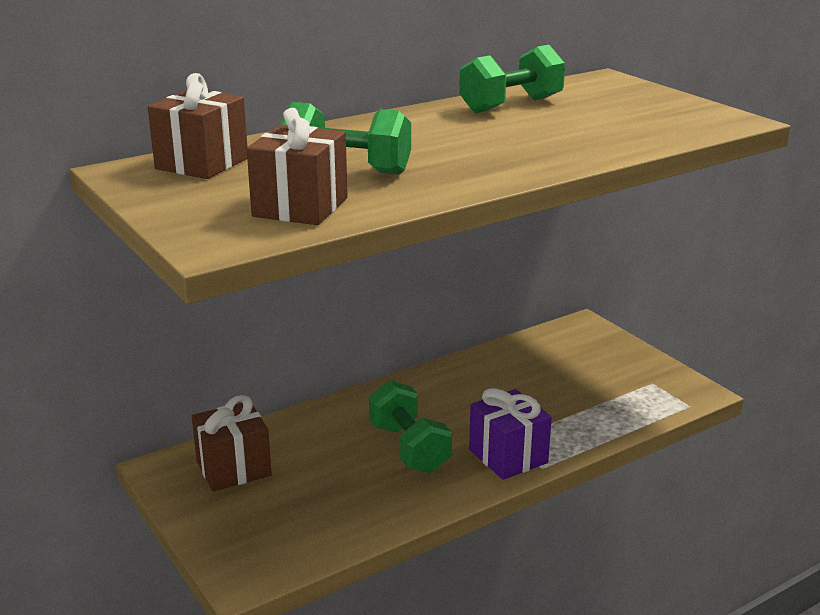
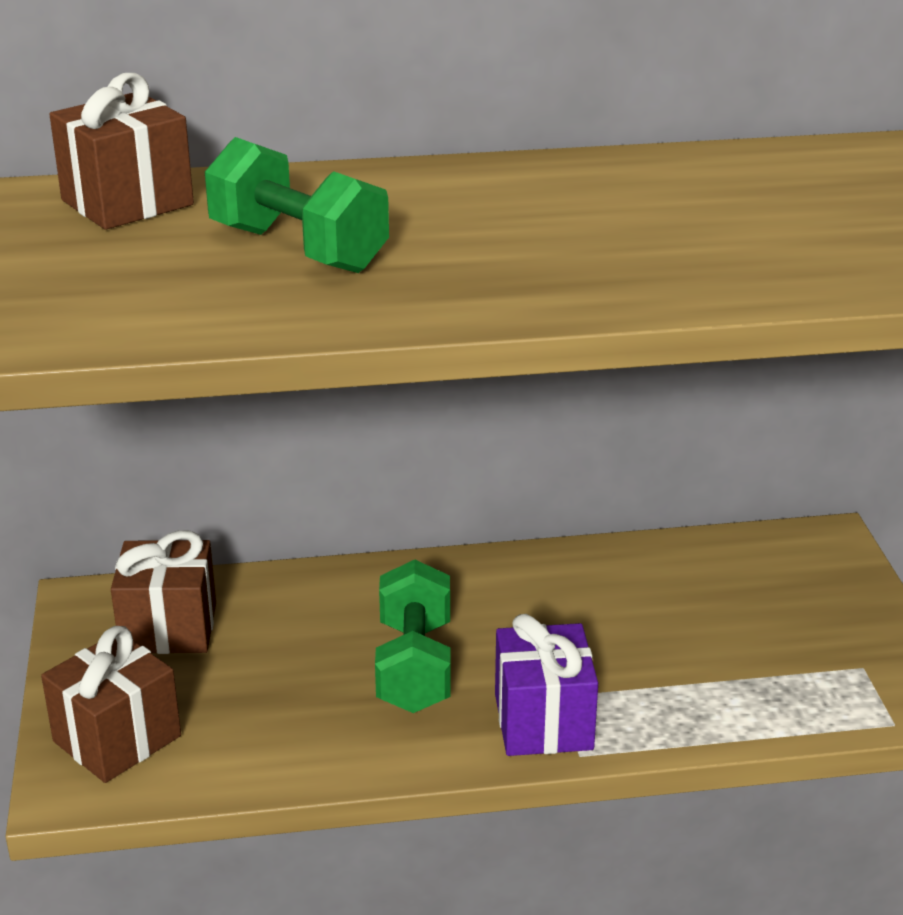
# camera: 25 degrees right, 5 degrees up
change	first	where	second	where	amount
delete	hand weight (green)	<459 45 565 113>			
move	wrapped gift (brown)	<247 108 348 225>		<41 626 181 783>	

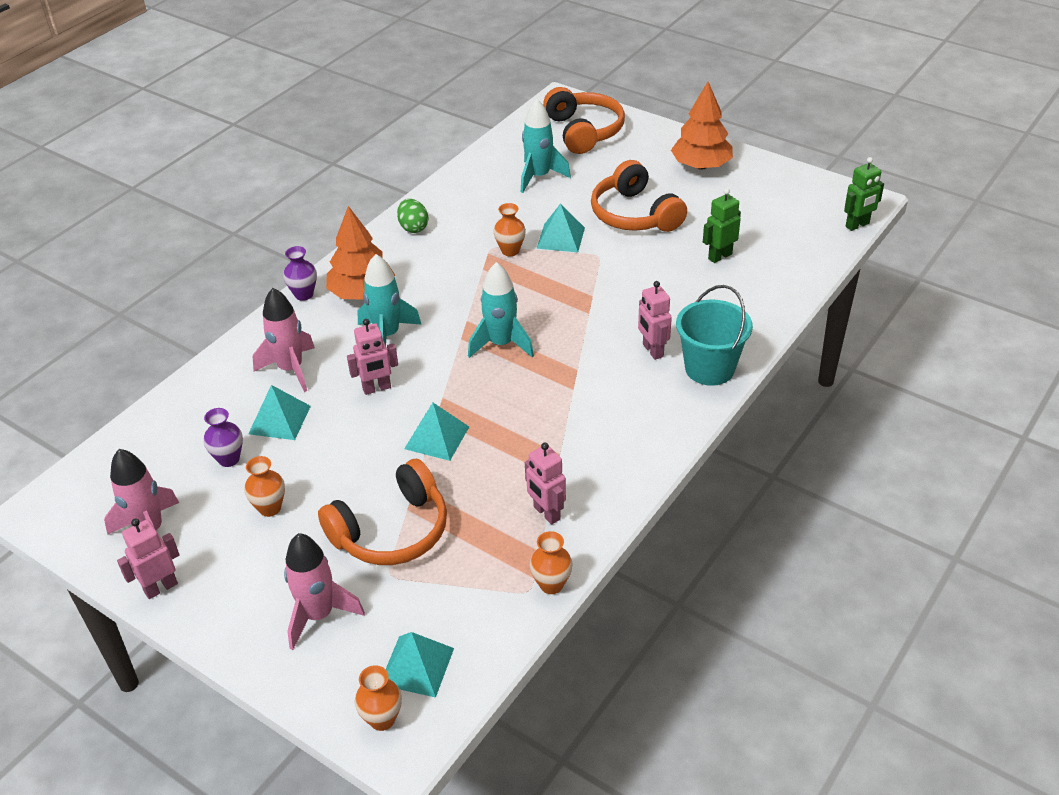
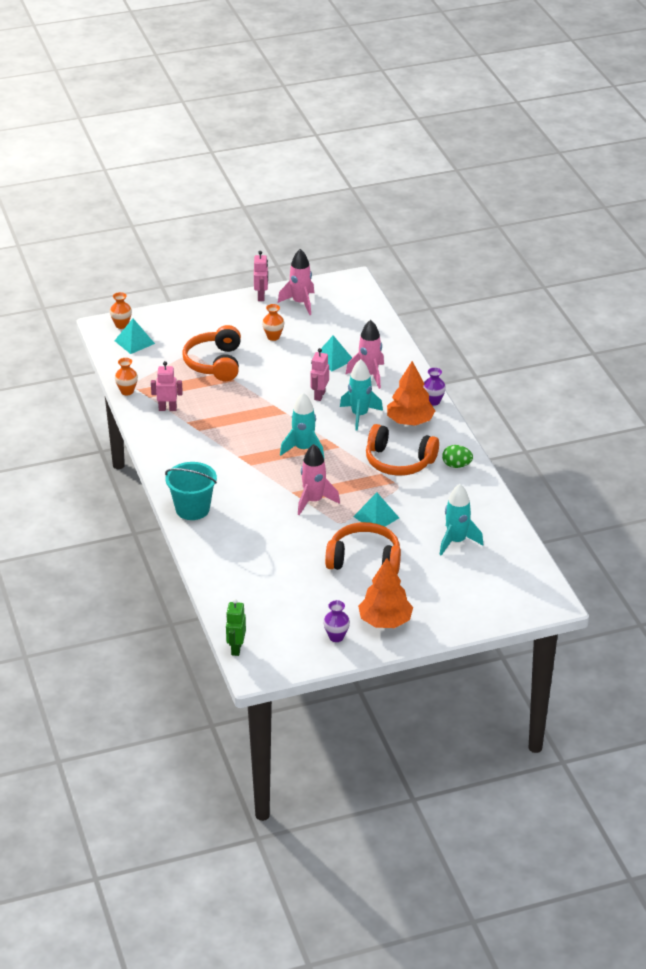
# camera: 125 degrees right, 5 degrees down
change	first	where	second	where	amount
move	over-ear headphones (bright orange)	<543 87 625 154>		<366 424 439 476>	
delete	robot figure (green)	<703 188 741 263>			
delete	flower vase (bright orange)	<493 203 526 256>			
delete	robot figure (pink)	<638 281 672 360>			
delete	solid pyramid (turquoise)	<404 403 469 461>			
move	flower vase (royal purple)	<203 408 243 467>		<323 600 350 642>	
move	rocket (pink)	<284 533 365 650>		<298 444 340 515>	

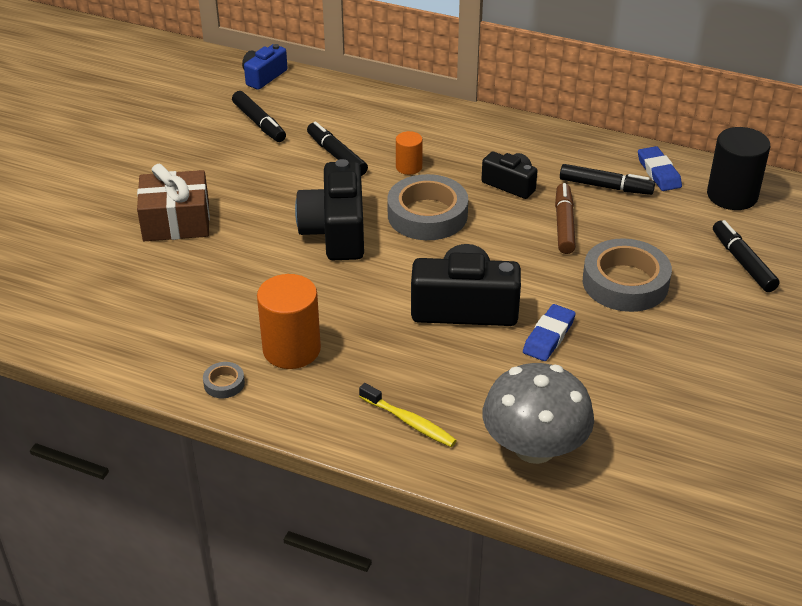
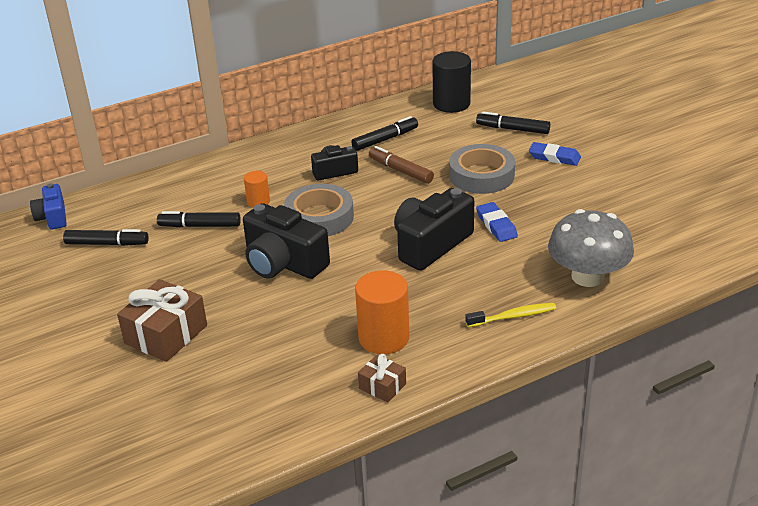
# camera: 50 degrees left, 5 degrees down
change	first	where	second	where	amount
move	eraser (royal blue)	<638 146 682 191>		<529 142 581 166>	
replace	roll of tape (gray)	<203 362 245 398>	wrapped gift (brown)	<358 354 406 403>	

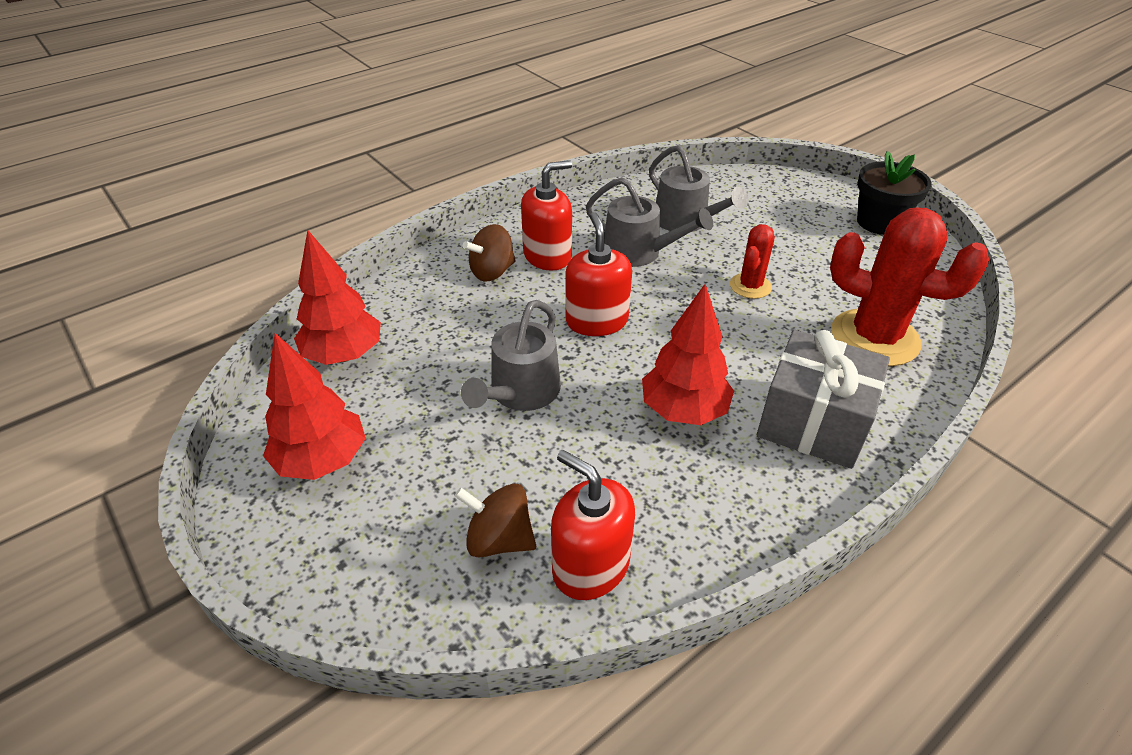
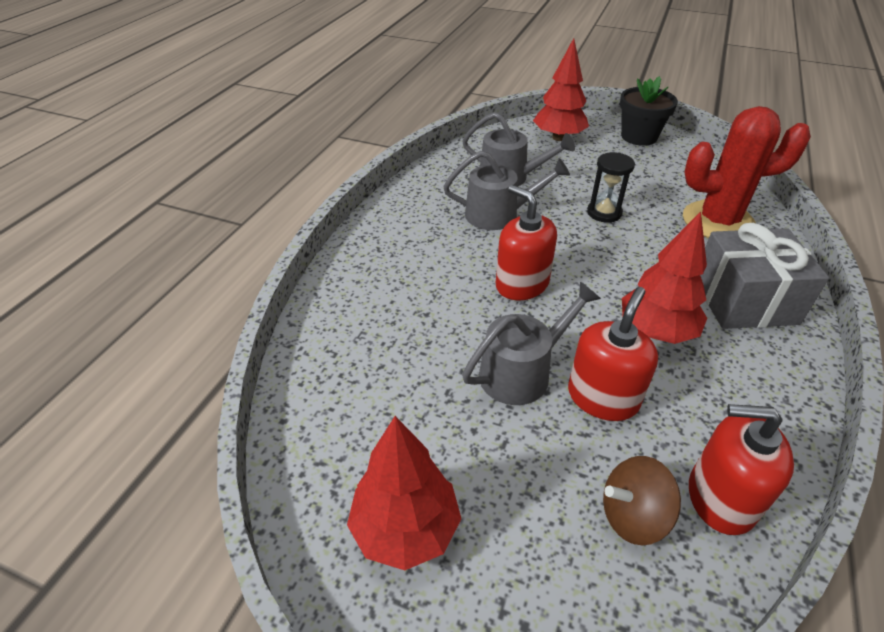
# camera: 30 degrees left, 0 degrees up
change	first	where	second	where	amount
move	soap pump (red)	<521 160 572 271>		<568 287 658 421>	
delete	toy top (brown)	<463 224 516 282>			
replace	saguaro cactus (red)	<730 224 774 299>	hourglass (jet-black)	<587 152 635 223>	
move	fir tree (red)	<294 230 381 365>		<533 38 589 141>	
rotate	watering can (gray)	<461 300 561 411>		<462 282 601 405>	120 degrees counterclockwise

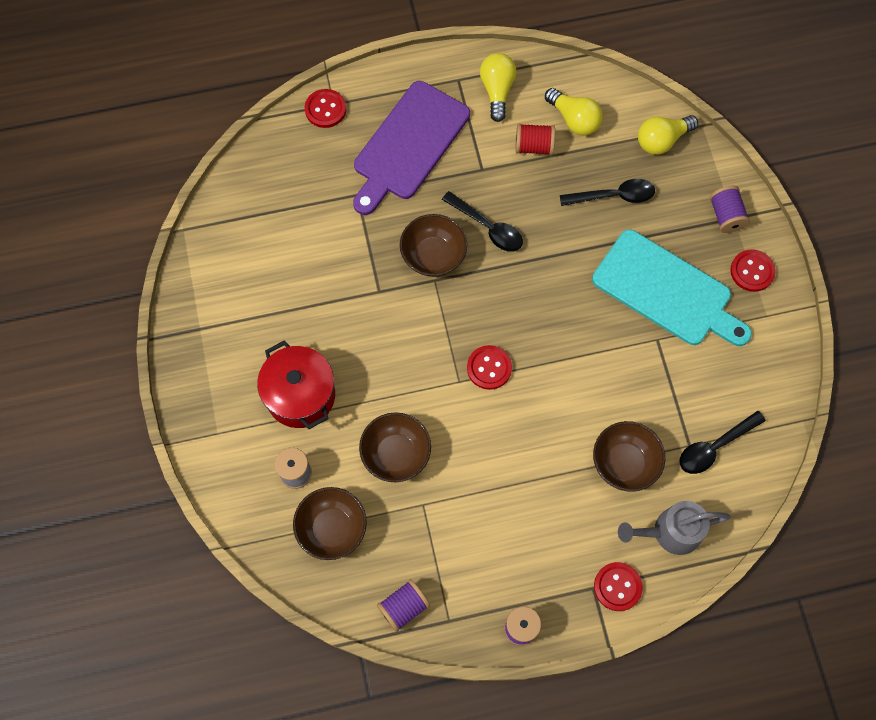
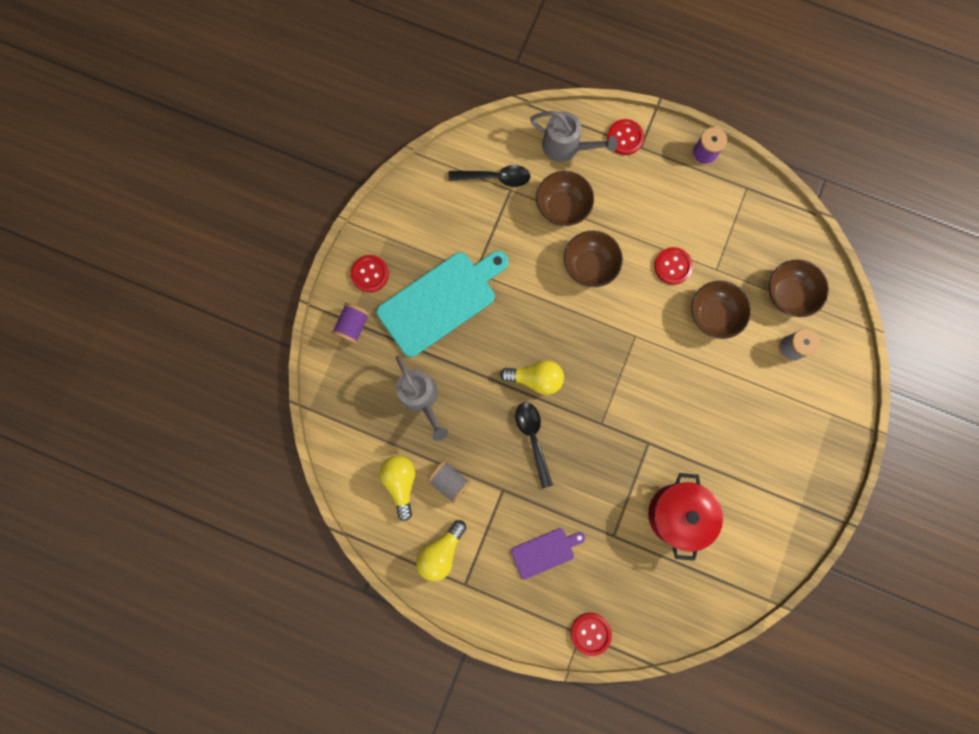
# camera: 145 degrees left, 10 degrees up
change	first	where	second	where	amount
resize	cutting board (royal purple)	<353 81 470 215>		<511 528 585 579>	x0.50
move	light bulb (golden)	<638 115 698 155>		<500 360 564 395>	
recolor	reel of thread (red)	<515 124 555 155>	reel of thread (gray)	<427 460 471 504>	
replace	spoon (jet-black)	<560 179 655 206>	watering can (gray)	<396 356 448 441>	
move	deep dish (brown)	<400 214 467 277>		<564 230 623 287>	
rotate	cutting board (turquoise)	<592 230 752 346>		<377 251 508 357>	75 degrees clockwise
move	pot (red)	<257 340 335 429>		<648 473 723 561>	
move	sewing button (red)	<467 345 512 390>		<654 247 693 285>	
delete	reel of thread (royal purple)	<377 579 430 632>			

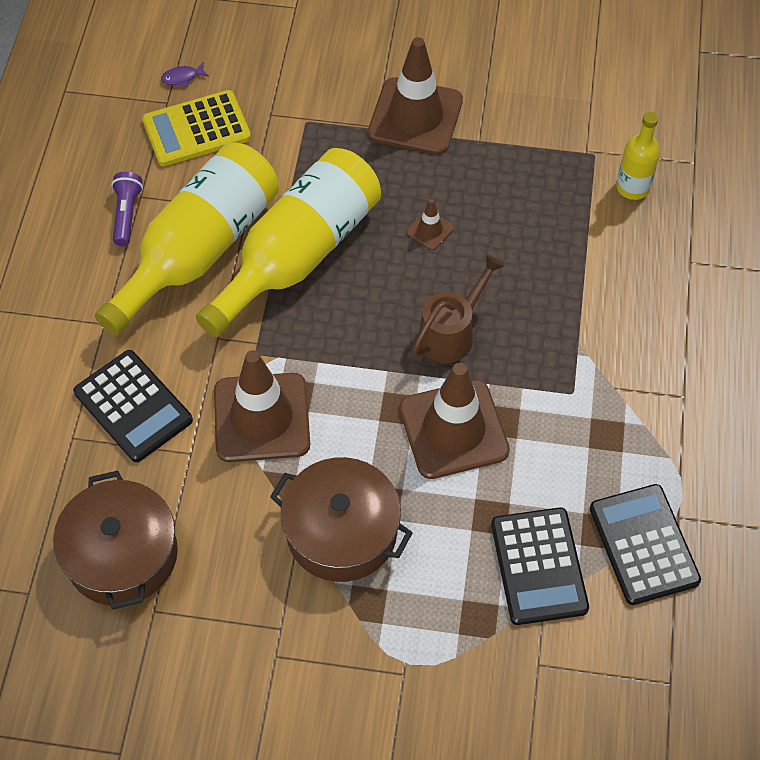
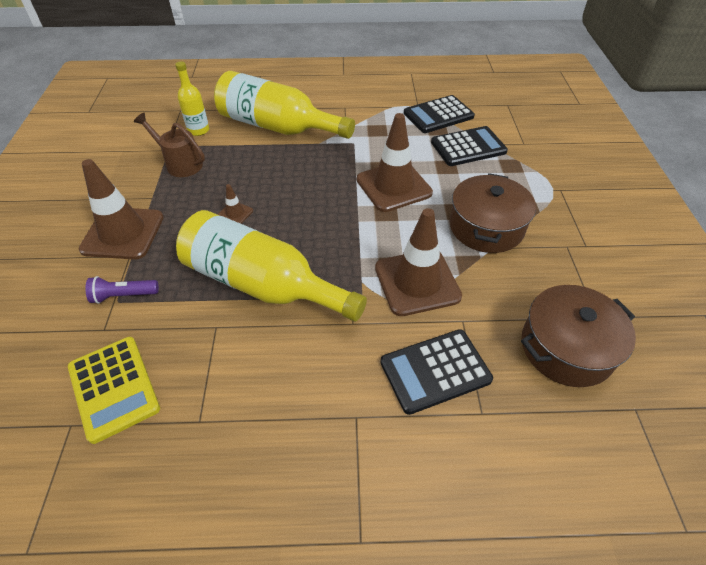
# camera: 100 degrees left, 10 degrees down
change	first	where	second	where	amount
delete	toy fish (royal purple)	<161 62 209 87>			
move	bottle (golden)	<95 142 279 335>		<214 71 355 139>	
move	flashlight (royal purple)	<111 172 143 246>		<85 276 159 304>	
move	watering can (brown)	<411 255 504 363>		<134 113 205 177>	
rotate	calculator (jet-black)	<73 350 193 462>		<380 329 493 415>	150 degrees counterclockwise

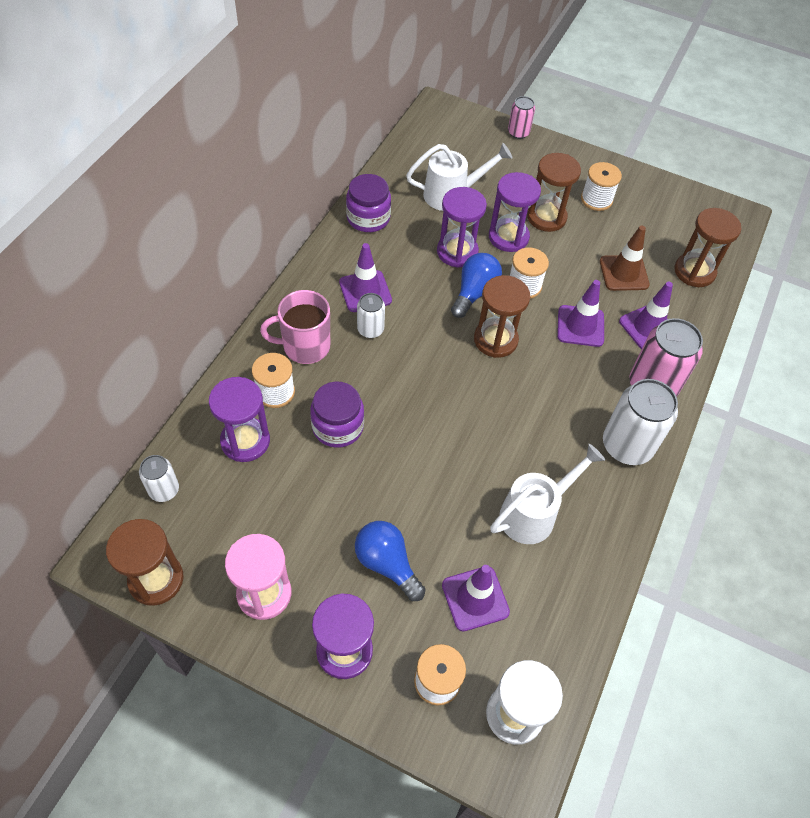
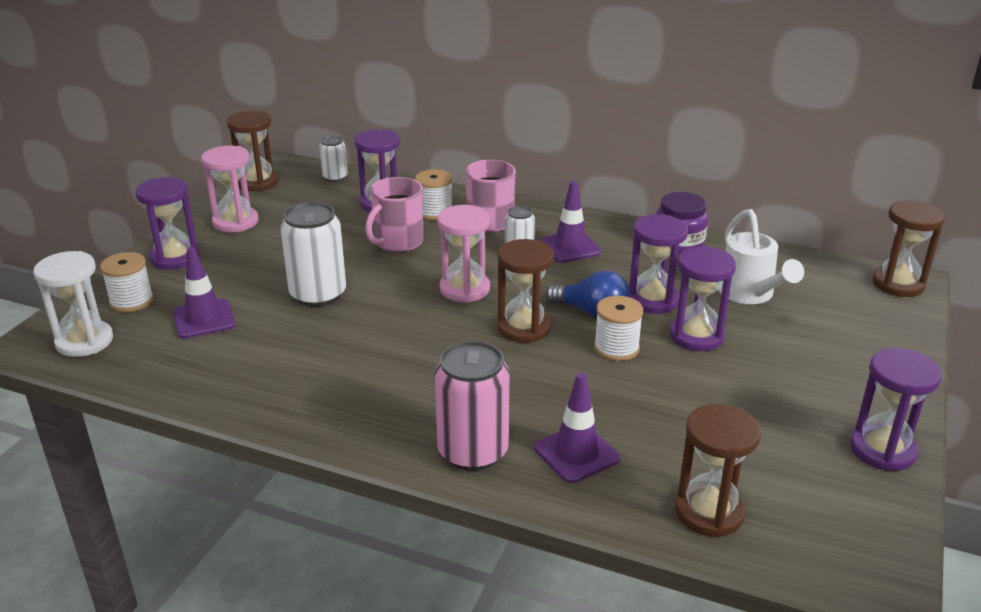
# camera: 90 degrees right, 25 degrees down
change	first	where	second	where	amount
delete	can (pink)	<508 96 535 139>			
move	hourglass (brown)	<527 153 581 232>		<872 200 945 297>	
delete	reel of thread (snow-white)	<581 162 622 211>			
delete	safety cone (brown)	<600 226 650 291>			
delete	safety cone (royal purple)	<557 280 604 347>			
move	can (snow-white)	<603 379 678 465>		<280 202 346 307>	
replace	jar (royal purple)	<310 381 364 448>	coffee mug (pink)	<365 177 423 253>	
delete	watering can (snow-white)	<490 444 605 544>			
delete	light bulb (royal blue)	<355 521 426 601>			
insert			hourglass (pink)	<437 205 490 303>	
insert			hourglass (royal purple)	<850 348 942 471>	

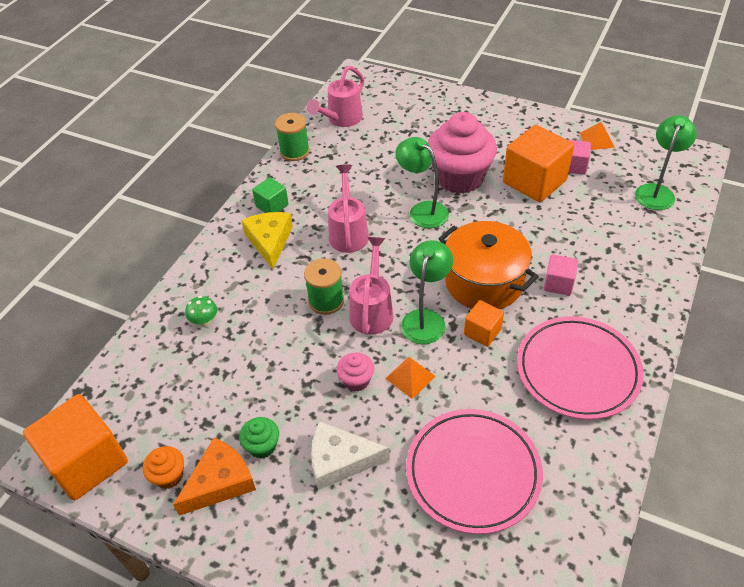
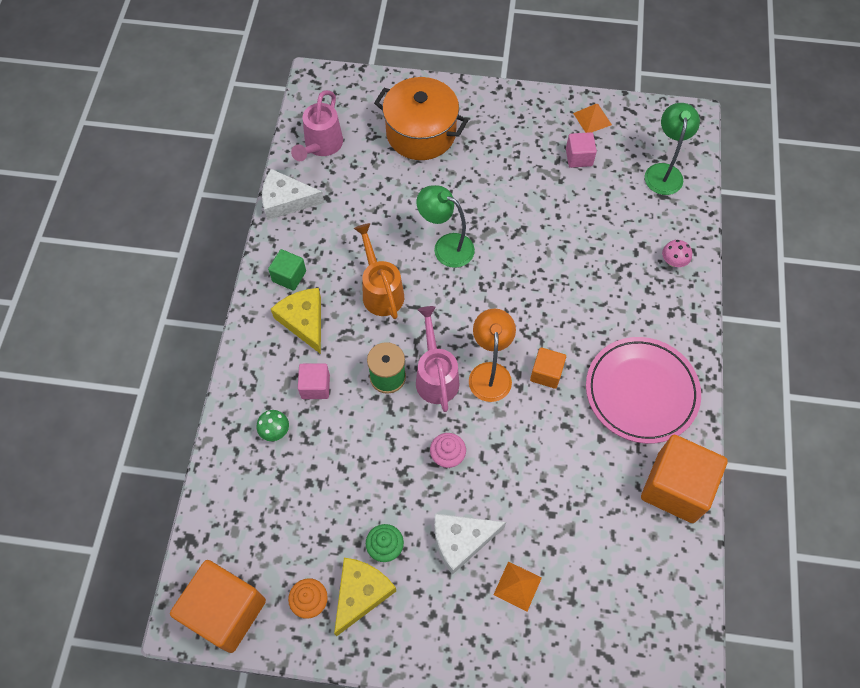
# camera: 20 degrees left, 15 degrees up
change	first	where	second	where	amount
delete	muffin (pink)	<428 112 497 194>			
replace	reel of thread (green)	<275 113 310 161>	cheese wedge (snow-white)	<262 169 324 220>	
move	solid cube (bright orange)	<503 125 574 202>		<641 435 728 523>	
recolor	watering can (pink)	<328 164 369 253>	watering can (bright orange)	<354 223 404 319>	
move	pot (bright orange)	<438 221 539 309>		<374 77 468 160>	
recolor	reading lamp (green)	<401 240 453 344>	reading lamp (bright orange)	<469 309 516 402>	
move	solid cube (pink)	<543 254 578 296>		<298 363 330 399>	
move	solid pyramid (bright orange)	<385 357 436 399>		<493 561 542 611>	
delete	flat dish (pink)	<406 409 543 534>			
recolor	cheese wedge (bright orange)	<173 438 256 516>	cheese wedge (golden)	<334 558 396 637>	
insert			mushroom (pink)	<662 240 692 267>	

